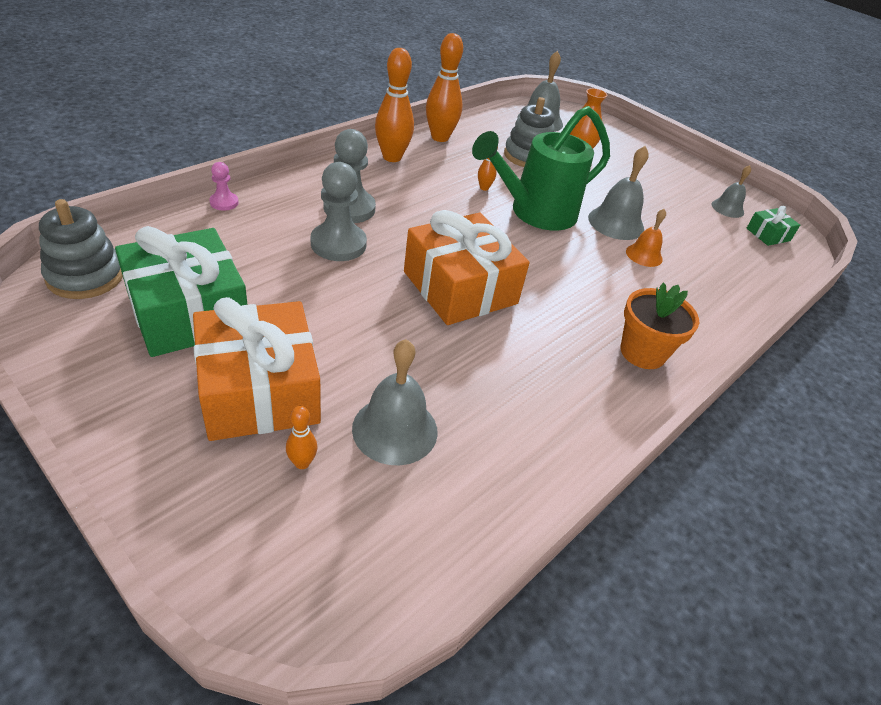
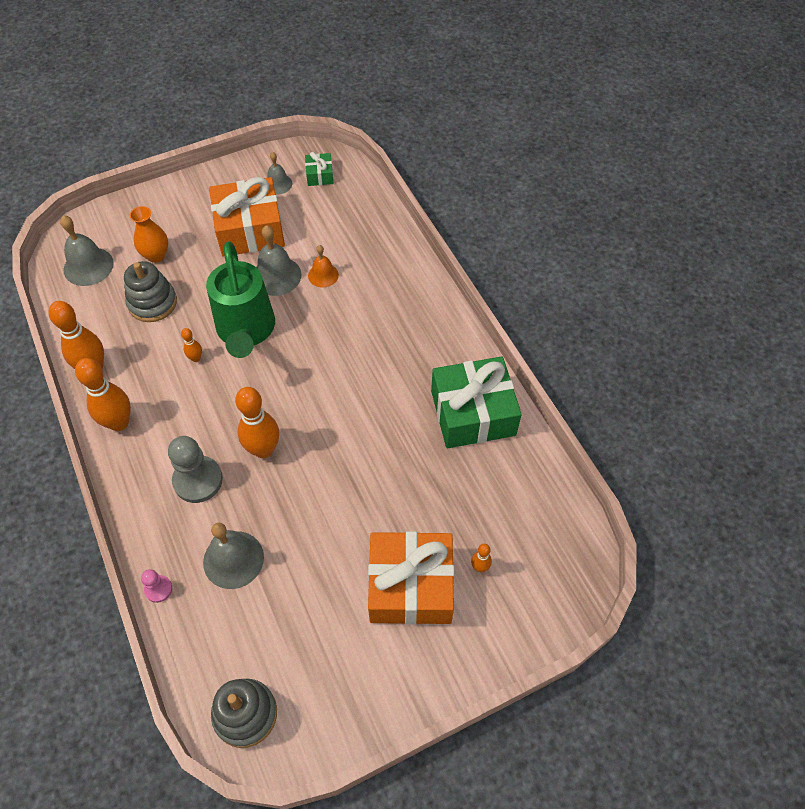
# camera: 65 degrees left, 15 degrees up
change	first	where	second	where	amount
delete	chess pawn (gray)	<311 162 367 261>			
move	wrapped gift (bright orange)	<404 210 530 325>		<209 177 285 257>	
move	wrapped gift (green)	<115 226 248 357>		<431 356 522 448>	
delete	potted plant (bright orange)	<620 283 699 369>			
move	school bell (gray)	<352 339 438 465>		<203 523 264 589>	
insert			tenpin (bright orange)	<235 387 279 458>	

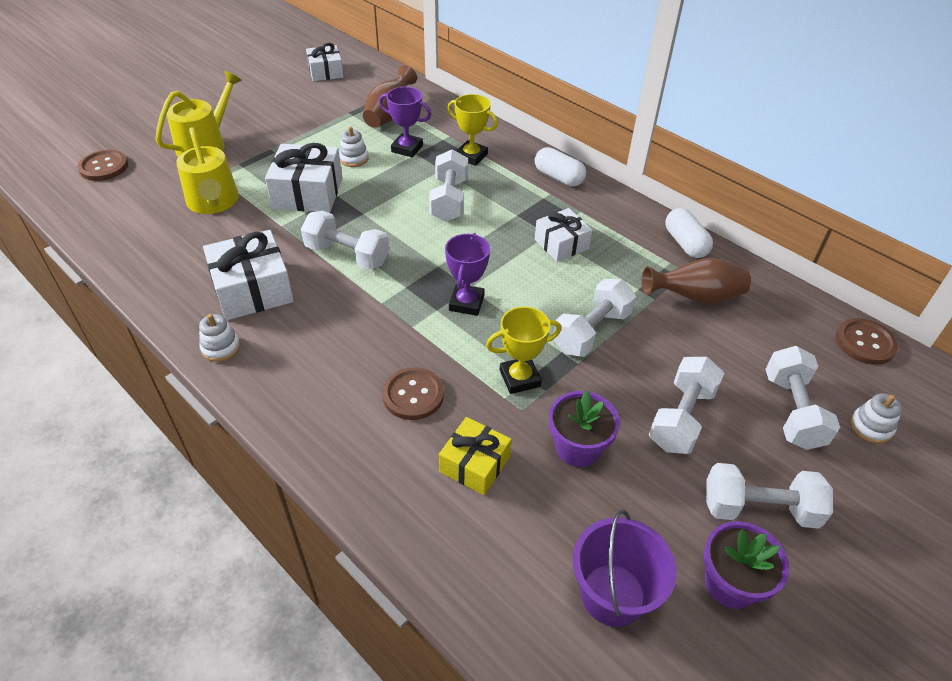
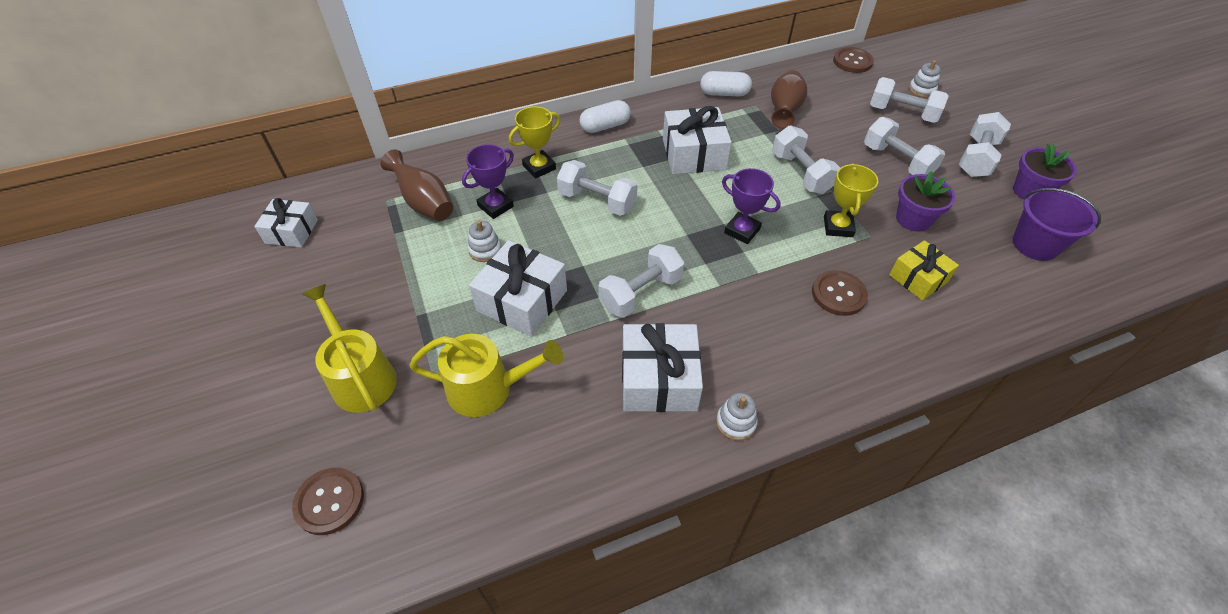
# camera: 65 degrees left, 5 degrees up
change	first	where	second	where	amount
resize	wrapped gift (snow-white)	<535 208 592 262>		<663 106 732 174>	x1.57

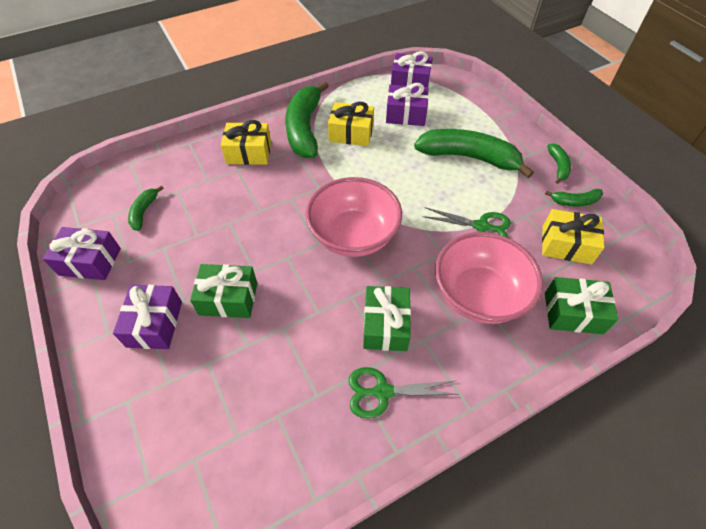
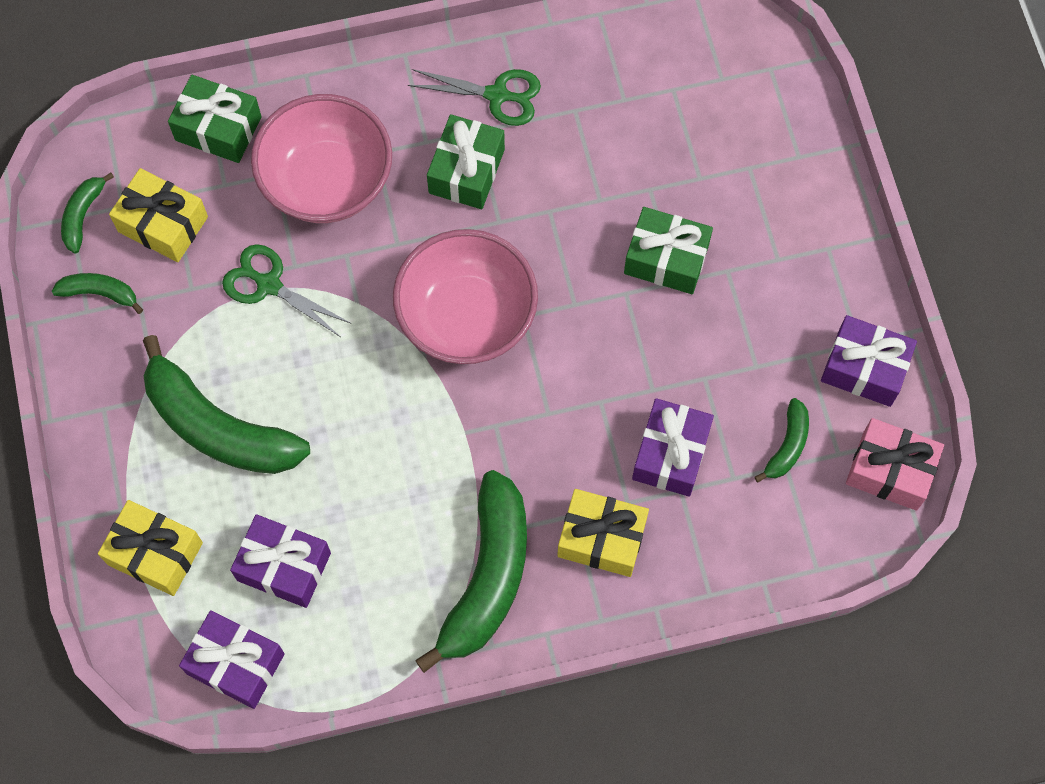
# camera: 165 degrees left, 15 degrees up
change	first	where	second	where	amount
move	wrapped gift (golden)	<328 101 374 146>		<98 500 203 596>	
move	banana fruit (green)	<547 144 571 184>		<61 172 114 253>	
move	wrapped gift (royal purple)	<113 285 182 349>		<632 398 714 497>	
insert			wrapped gift (pink)	<846 418 944 511>	

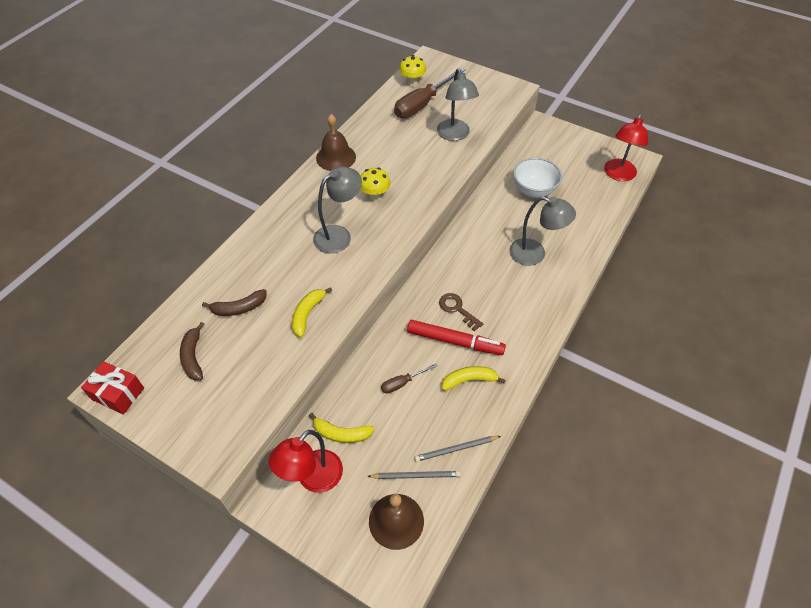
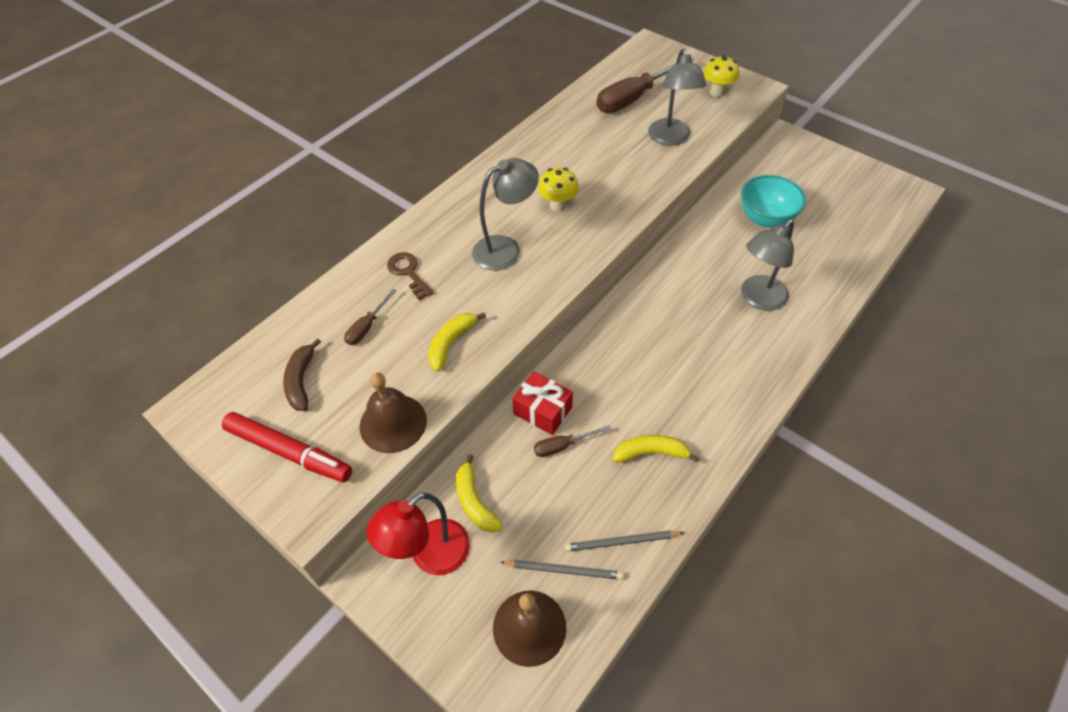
# camera: 10 degrees right, 0 degrees up
change	first	where	second	where	amount
move	mushroom (golden)	<399 55 426 87>		<703 55 739 97>	
move	school bell (brown)	<316 114 356 171>		<359 373 427 453>	
delete	reading lamp (red)	<604 114 648 181>			
recolor	deep dish (snow-white)	<513 157 562 198>	deep dish (turquoise)	<741 175 806 228>	
rotate	reading lamp (gray)	<509 196 576 266>		<741 220 794 311>	105 degrees clockwise
replace	banana fruit (brown)	<202 289 267 316>	flat screwdriver (brown)	<344 288 397 345>	
move	key (brown)	<439 293 483 332>		<387 252 433 300>	
move	felt pen (red)	<407 320 506 355>		<222 412 352 482>	
move	wrapped gift (red)	<81 361 144 415>		<512 371 573 435>	
rotate	banana fruit (golden)	<309 413 374 443>		<456 454 503 532>	45 degrees clockwise

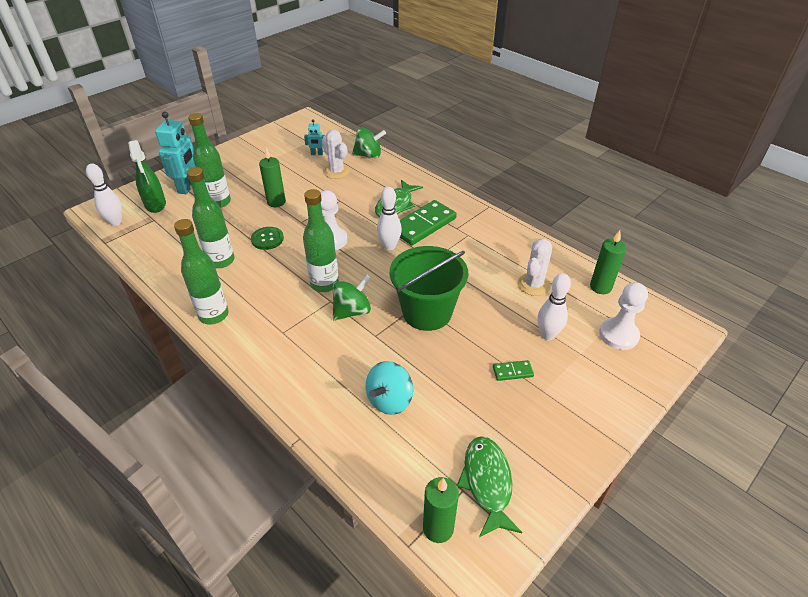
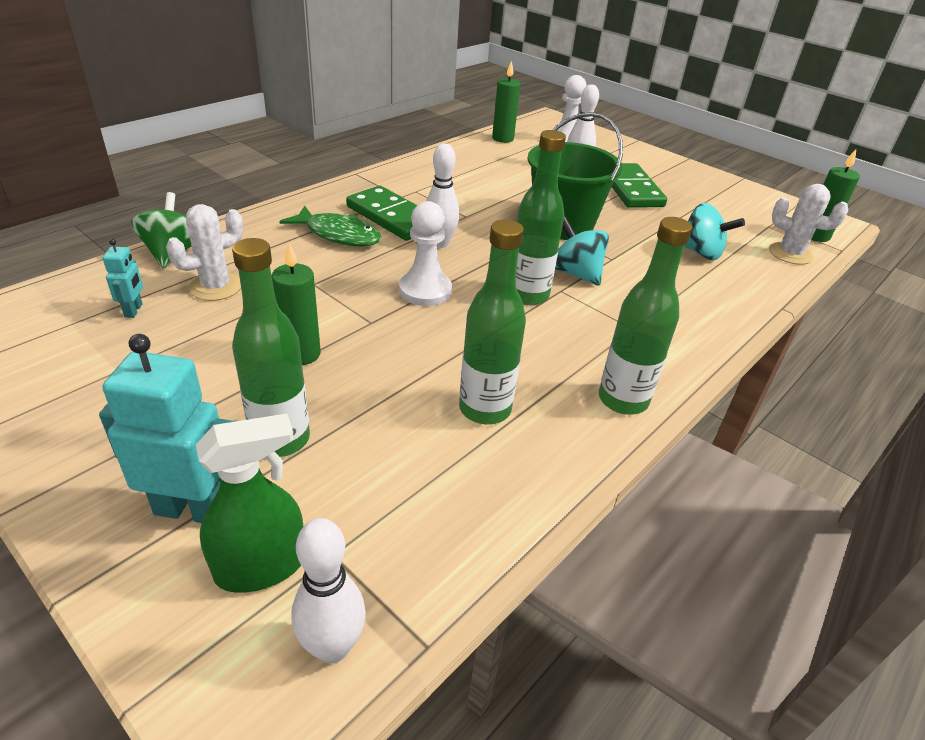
# camera: 95 degrees left, 5 degrees down
change	first	where	second	where	amount
delete	sewing button (green)	<251 227 284 250>			
move	saguaro cactus (snow-white)	<518 239 552 296>		<769 184 848 265>	
recolor	toy top (green)	<333 275 371 321>	toy top (turquoise)	<555 216 609 286>	
resize	domino piece (green)	<493 360 534 381>		<612 163 667 208>	x2.19
delete	toy fish (green)	<457 436 522 537>			

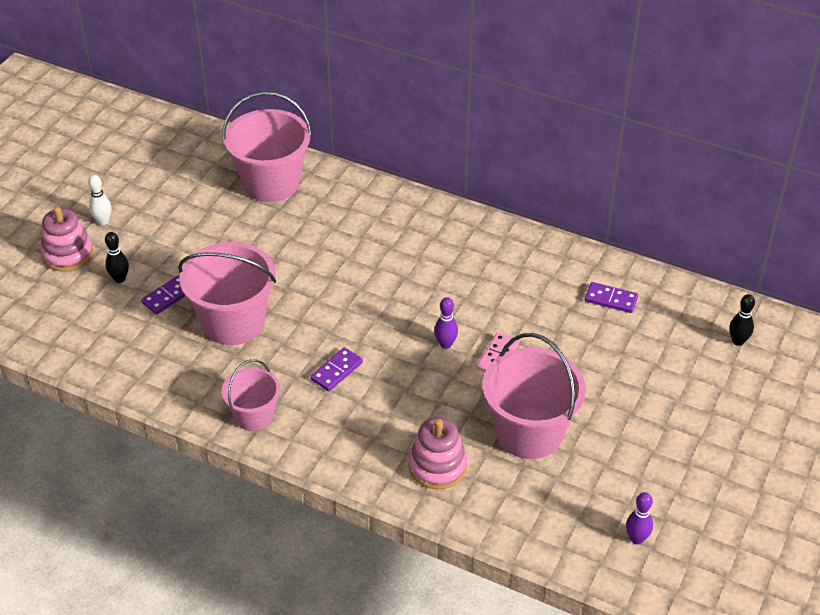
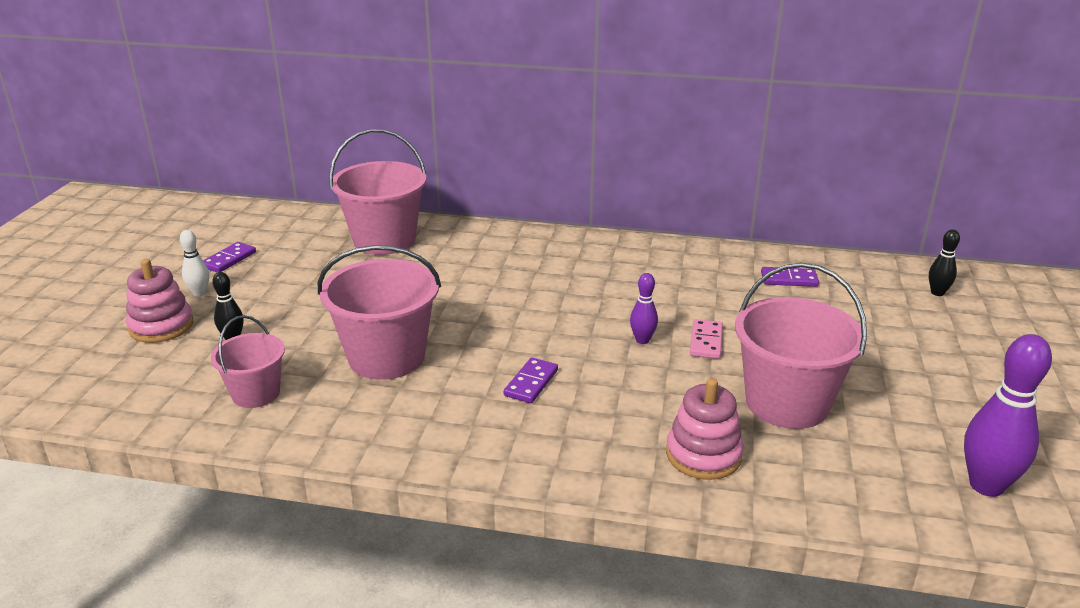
# camera: 15 degrees left, 15 degrees down
change	first	where	second	where	amount
move	domino piece (royal purple)	<141 275 185 314>		<203 242 256 273>	
move	sand bucket (pink)	<222 359 280 431>		<211 315 285 408>	
resize	tenpin (royal purple)	<626 492 653 544>		<964 334 1052 497>	x1.88

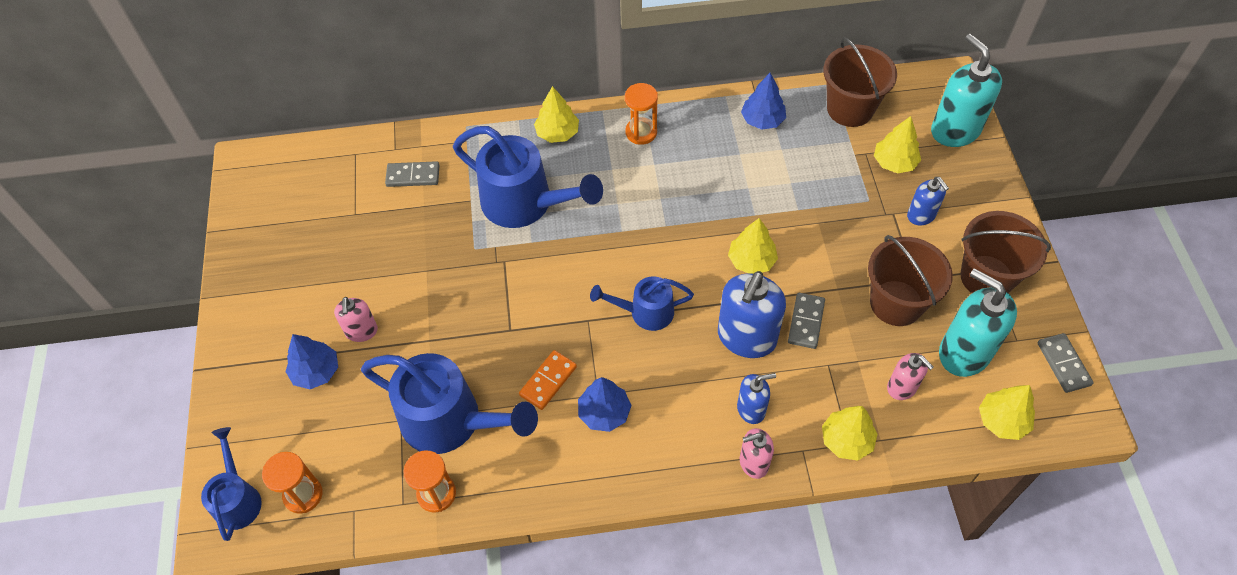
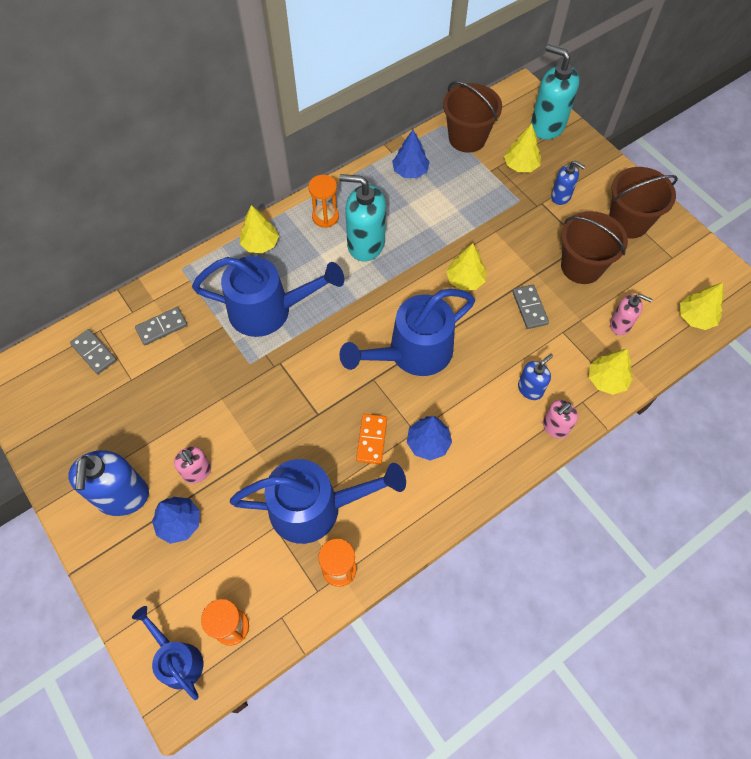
# camera: 30 degrees left, 5 degrees up
change	first	where	second	where	amount
move	soap pump (turquoise)	<939 268 1017 377>		<339 174 386 262>	
move	soap pump (royal blue)	<718 271 786 358>		<68 450 149 516>	
resize	watering can (royal blue)	<590 276 694 331>		<340 288 475 376>	x1.77
move	domino piece (gray)	<1038 333 1094 393>		<70 329 117 374>	

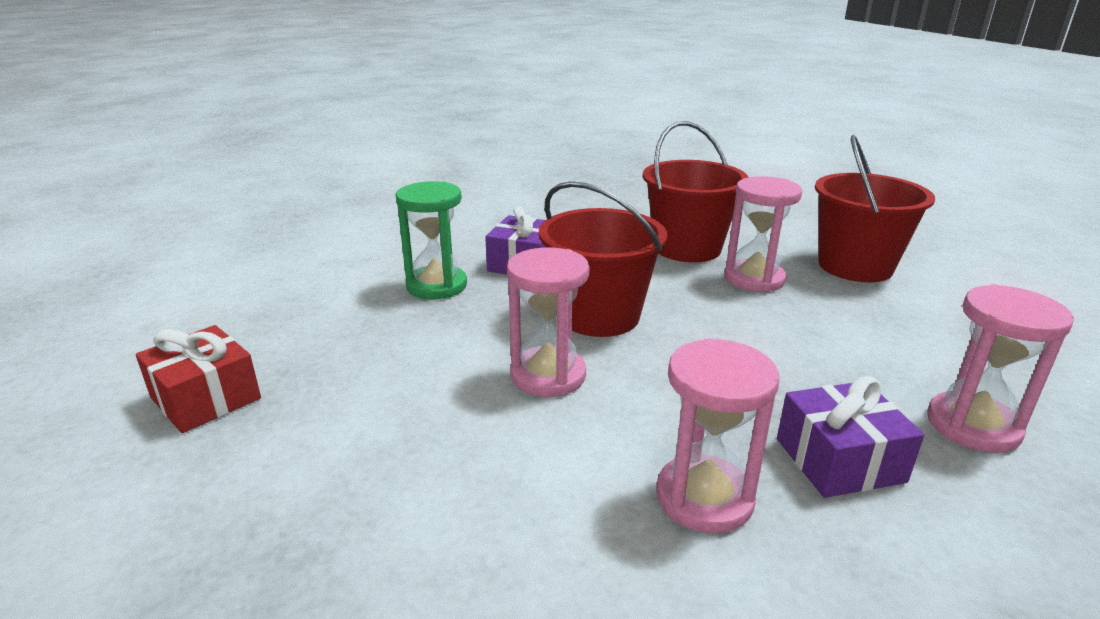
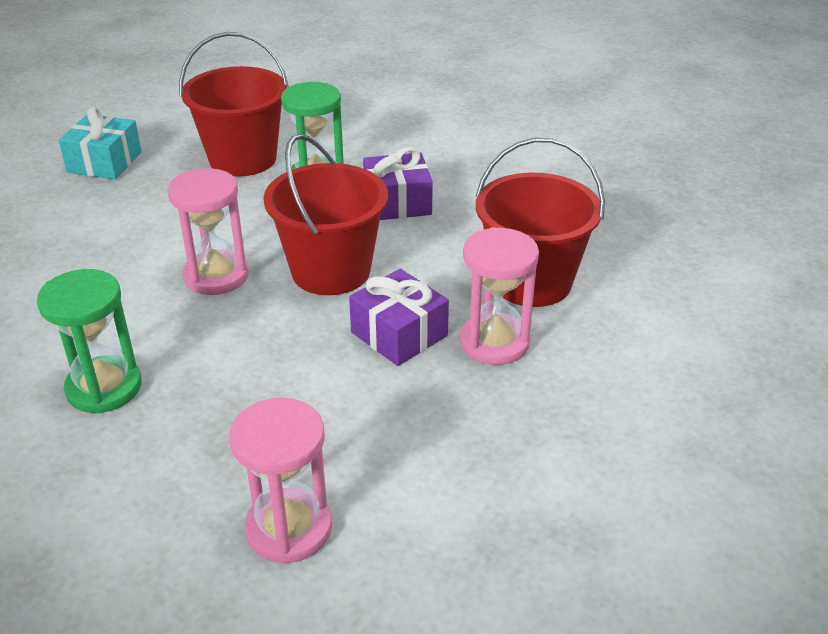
# camera: 60 degrees right, 10 degrees up
change	first	where	second	where	amount
move	sand bucket (red)	<815 135 935 282>		<179 32 289 177>	
recolor	wrapped gift (red)	<136 325 261 433>	wrapped gift (turquoise)	<59 107 142 179>	
recolor	hourglass (pink)	<656 338 779 533>	hourglass (green)	<37 269 142 414>	
move	wrapped gift (royal purple)	<777 376 924 498>		<349 269 449 366>	

